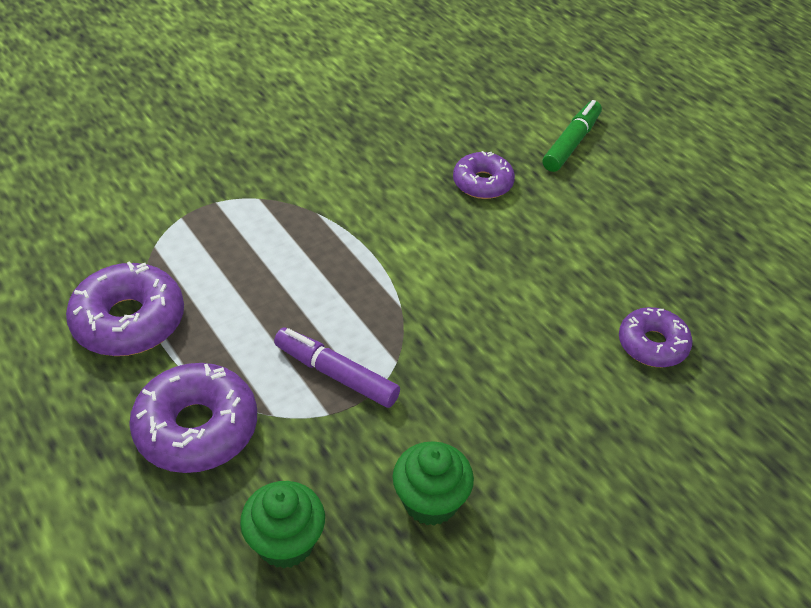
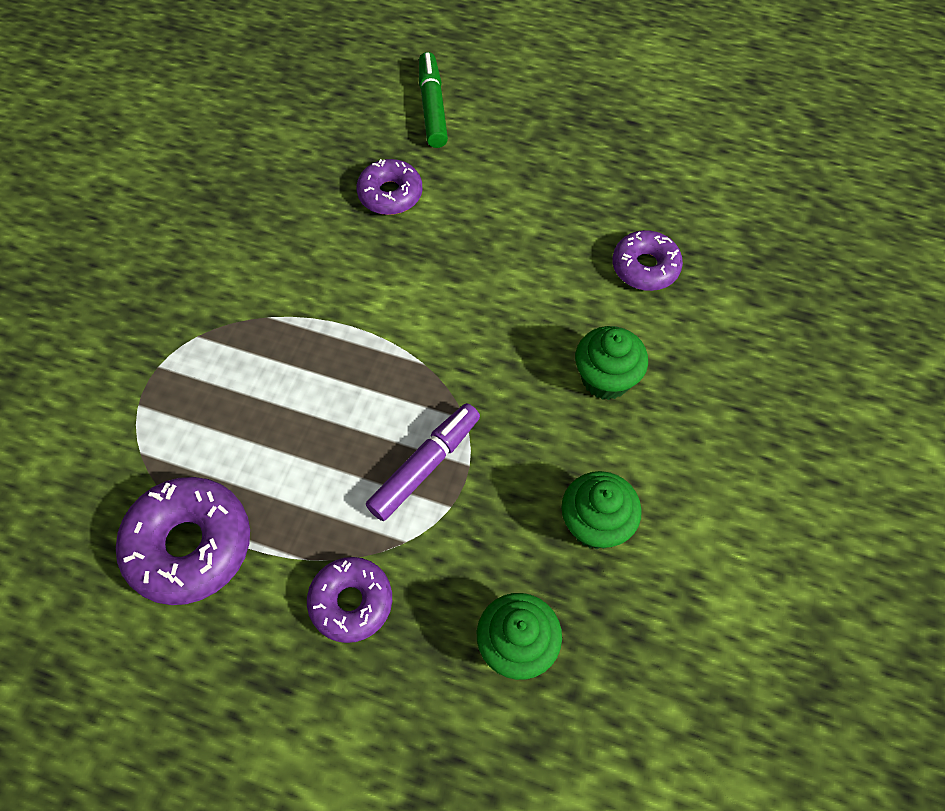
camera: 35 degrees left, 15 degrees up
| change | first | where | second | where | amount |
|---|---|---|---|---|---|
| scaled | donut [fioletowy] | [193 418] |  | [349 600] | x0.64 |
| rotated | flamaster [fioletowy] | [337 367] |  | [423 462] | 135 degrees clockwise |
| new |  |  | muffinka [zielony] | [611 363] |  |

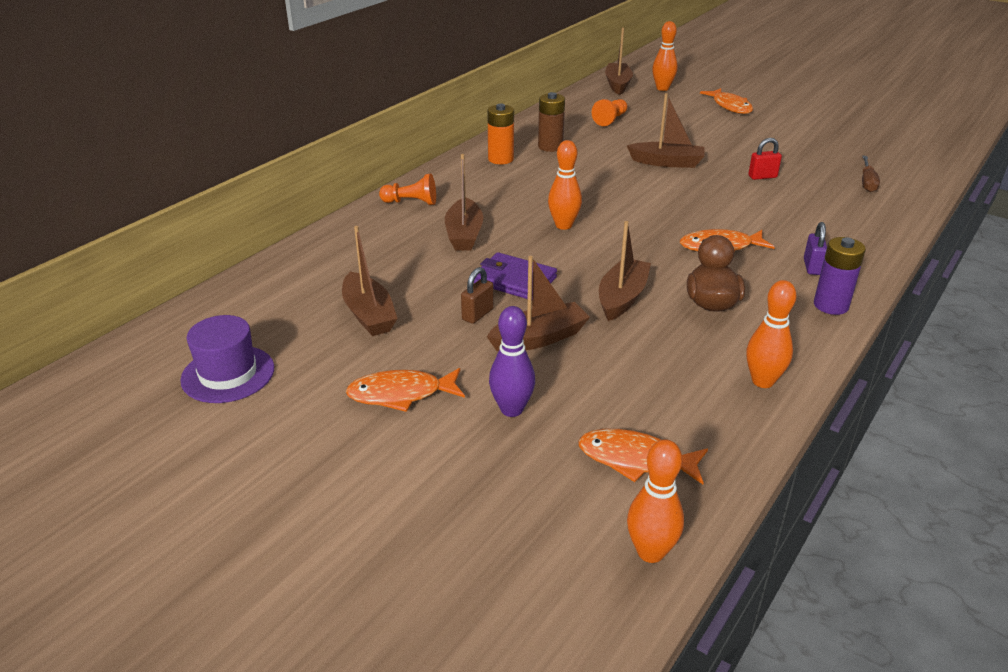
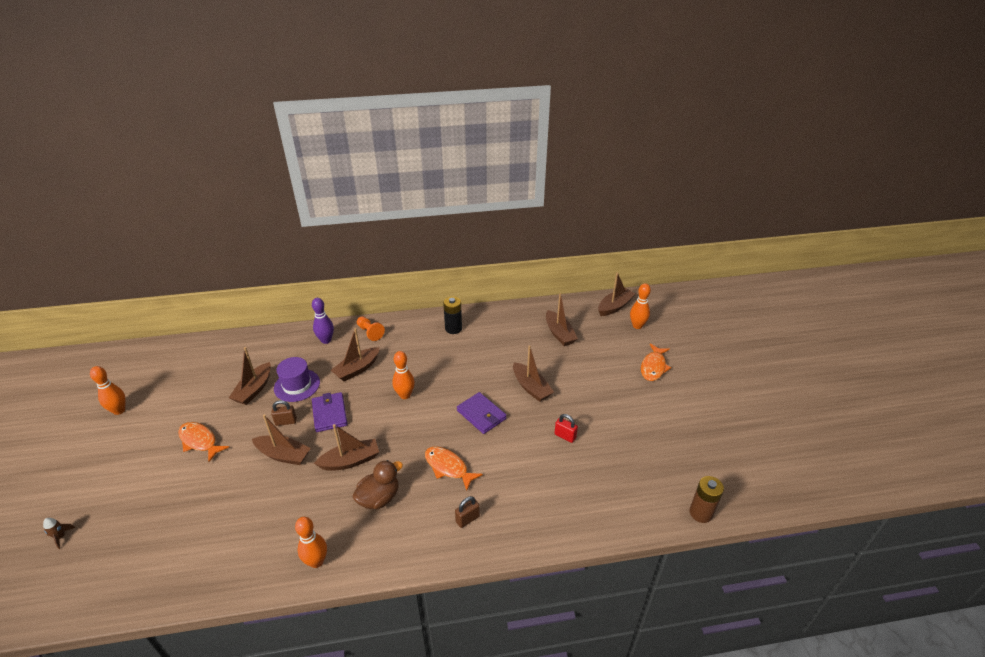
camera: 45 degrees right, 5 degrees up
| change | first | where | second | where | amount |
|---|---|---|---|---|---|
| shifted | kapelusz [fioletowy] | [227 359] |  | [297 379] |  |
| repainted | bateria [pomarańczowy] | [500 134] | bateria [czarny] | [452 315] |  |
| shifted | kręgiel [fioletowy] | [512 361] |  | [323 321] |  |
| shifted | bateria [brązowy] | [551 122] |  | [707 499] |  |
| gone | ryba [pomarańczowy] | [643 456] |  |  |  |
| swapped | pionek [pomarańczowy] | [609 112] | łódka [brązowy] | [562 319] |  |
| shifted | kręgiel [pomarańczowy] | [655 501] |  | [108 390] |  |
| repainted | kłódka [fioletowy] | [815 248] | kłódka [brązowy] | [467 512] |  |
| gone | bateria [fioletowy] | [840 276] |  |  |  |
| gone | śrubokręt [brązowy] | [871 174] |  |  |  |
| new |  |  | rakieta [brązowy] | [59 533] |  |
| new |  |  | portfel [fioletowy] | [482 413] |  |

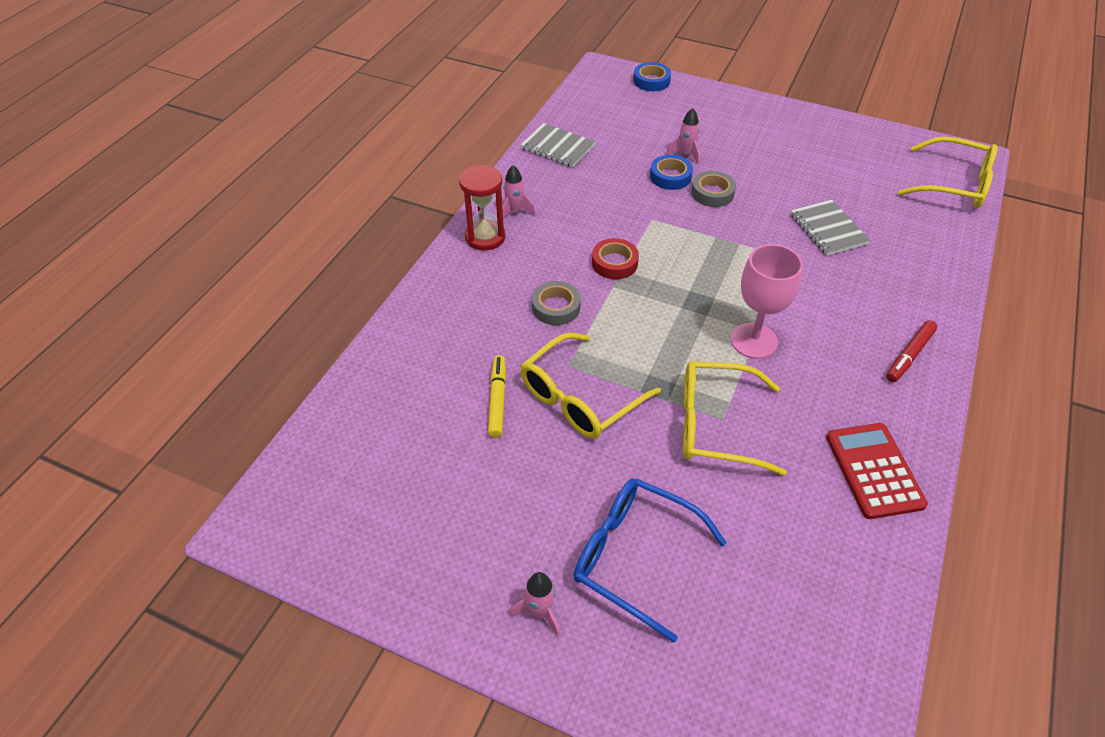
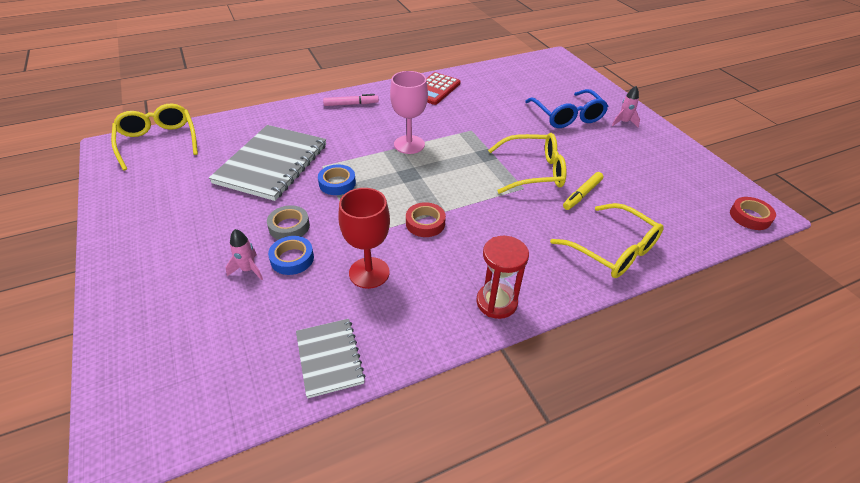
camera: 140 degrees left, 5 degrees down
| change | first | where | second | where | amount |
|---|---|---|---|---|---|
| gone | rakieta [różowy] | [519 192] |  |  |  |
| gone | taśma klejąca [szary] | [556 303] |  |  |  |
| shifted | taśma klejąca [niebieski] | [652 76] |  | [337 180] |  |
| shifted | okulary [żółty] | [735 418] |  | [607 240] |  |
| scaled | zeszyt [szary] | [830 227] |  | [267 163] | x1.85 |
| repainted | flamaster [czerwony] | [911 351] | flamaster [różowy] | [351 100] |  |
| new |  |  | kielich [czerwony] | [364 238] |  |
| new |  |  | taśma klejąca [czerwony] | [753 213] |  |

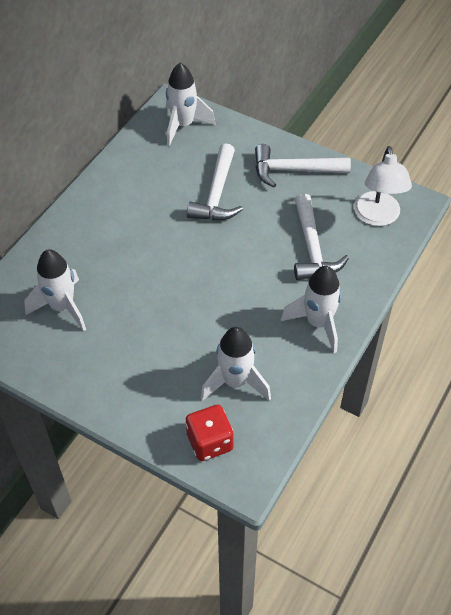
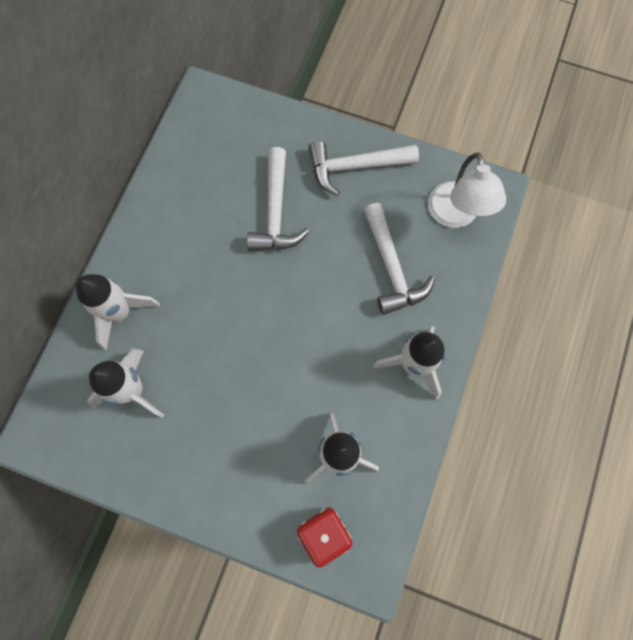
camera: 10 degrees left, 20 degrees up
| change | first | where | second | where | amount |
|---|---|---|---|---|---|
| shifted | rakieta [biały] | [191 104] |  | [118 312] |  |

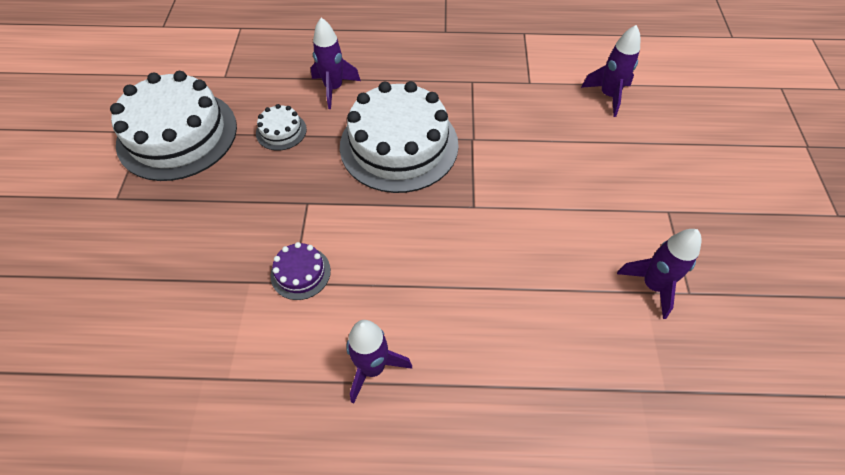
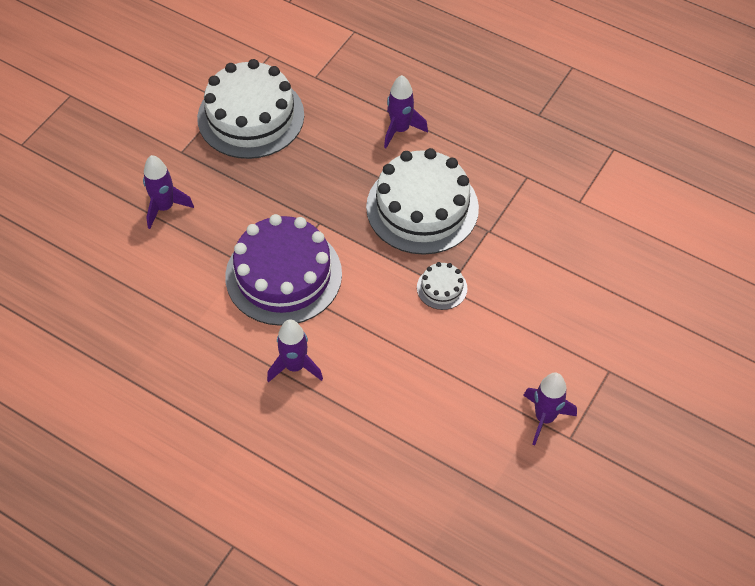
camera: 30 degrees right, 0 degrees up
| change | first | where | second | where | amount |
|---|---|---|---|---|---|
| shifted | tort [biały] | [281 127] |  | [442 286] |  |
| scaled | tort [fioletowy] | [301 271] |  | [283 270] | x2.32 |
| shifted | rakieta [fioletowy] | [610 71] |  | [168 192] |  |

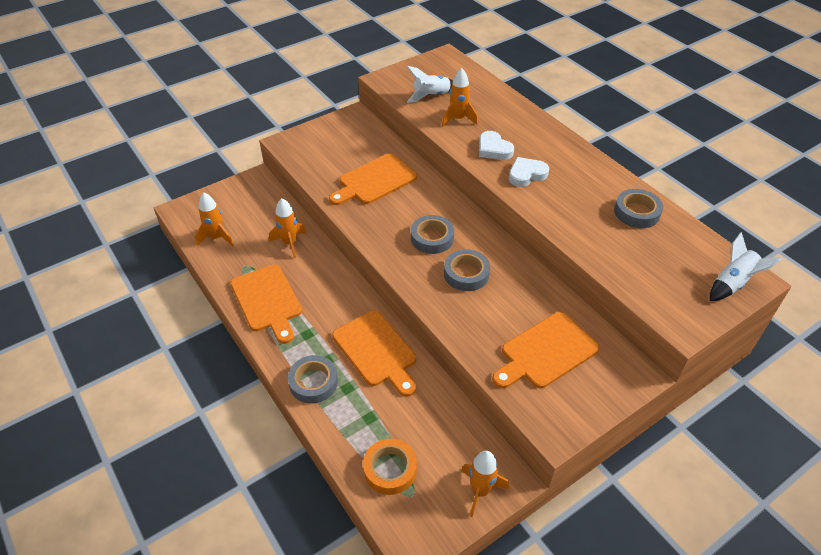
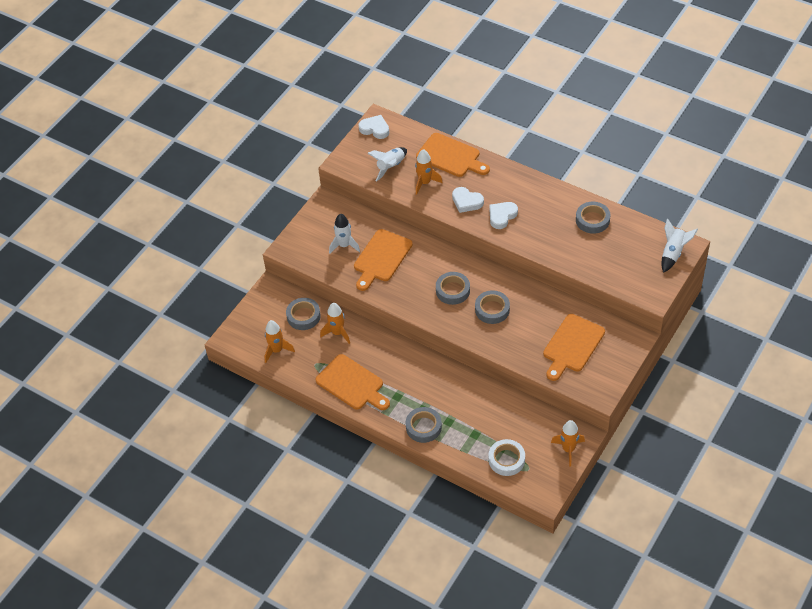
camera: 20 degrees left, 5 degrees up
| change | first | where | second | where | amount |
|---|---|---|---|---|---|
| shifted | deska do krojenia [pomarańczowy] | [374 354] |  | [453 155] |  |
| repainted | taśma klejąca [pomarańczowy] | [390 467] | taśma klejąca [biały] | [506 457] |  |
| new |  |  | taśma klejąca [szary] | [303 314] |  |
| new |  |  | rakieta [biały] | [344 234] |  |
| new |  |  | serce [biały] | [373 127] |  |

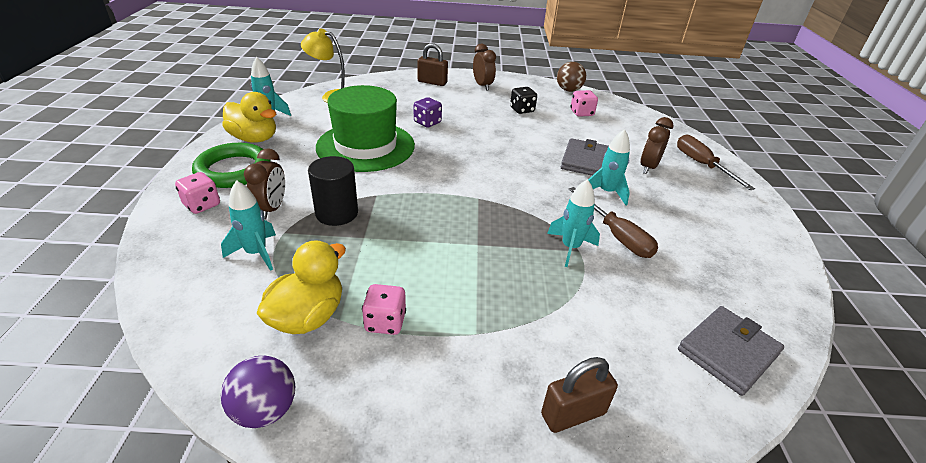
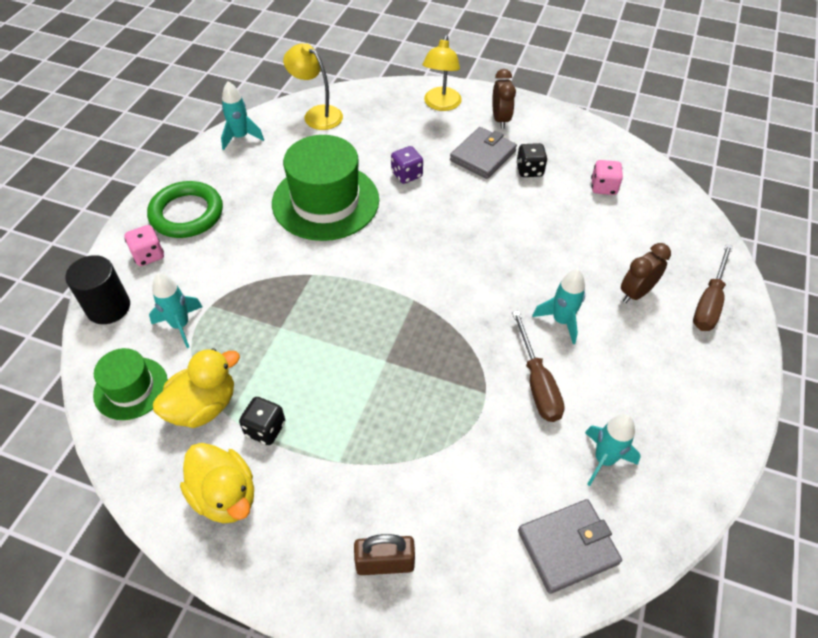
camera: 20 degrees right, 15 degrees up
| change | first | where | second | where | amount |
|---|---|---|---|---|---|
| gone | piłka [fioletowy] | [258 392] |  |  |  |
| shifted | kaczka [żółty] | [249 117] |  | [217 483] |  |
| gone | budzik [brązowy] | [264 184] |  |  |  |
| shifted | walec [czarny] | [333 191] |  | [97 289] |  |
| repainted | kostka do gry [różowy] | [384 309] | kostka do gry [czarny] | [262 421] |  |
| swapped | kłódka [brązowy] | [433 64] | lampka [żółty] | [442 73] |  |
| shifted | rakieta [turkusowy] | [573 223] |  | [613 450] |  |
| gone | piłka [brązowy] | [571 77] |  |  |  |
| shifted | portfel [szary] | [585 157] |  | [483 153] |  |
| rotated | śrubokręt [brązowy] | [716 162] |  | [713 287] | 150 degrees counterclockwise |
| new |  |  | kapelusz [zielony] | [130 384] |  |

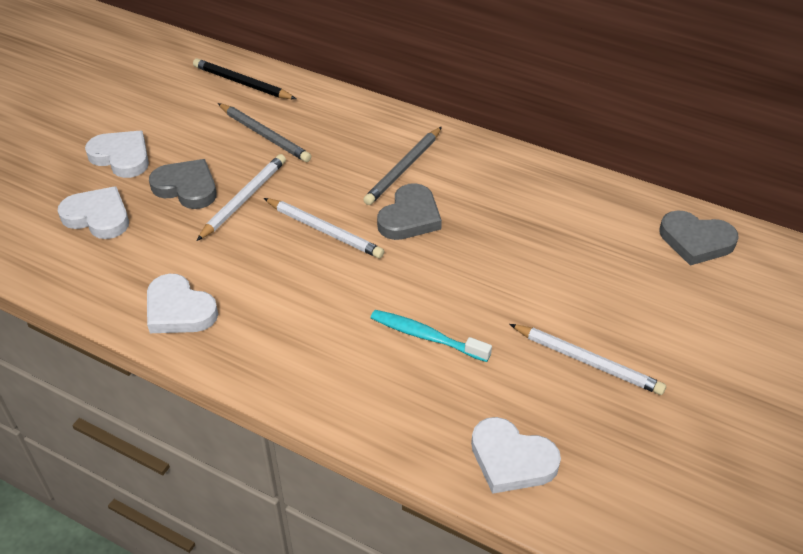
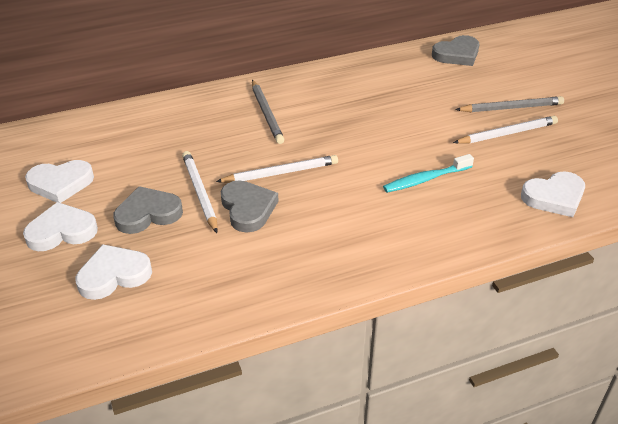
camera: 50 degrees left, 5 degrees down
| change | first | where | second | where | amount |
|---|---|---|---|---|---|
| shifted | serce [biały] | [182 303] |  | [59 181] |  |
| gone | ołówek [czarny] | [244 78] |  |  |  |
| shifted | ołówek [szary] | [264 132] |  | [509 104] |  |
| shifted | serce [szary] | [409 211] |  | [249 206] |  |

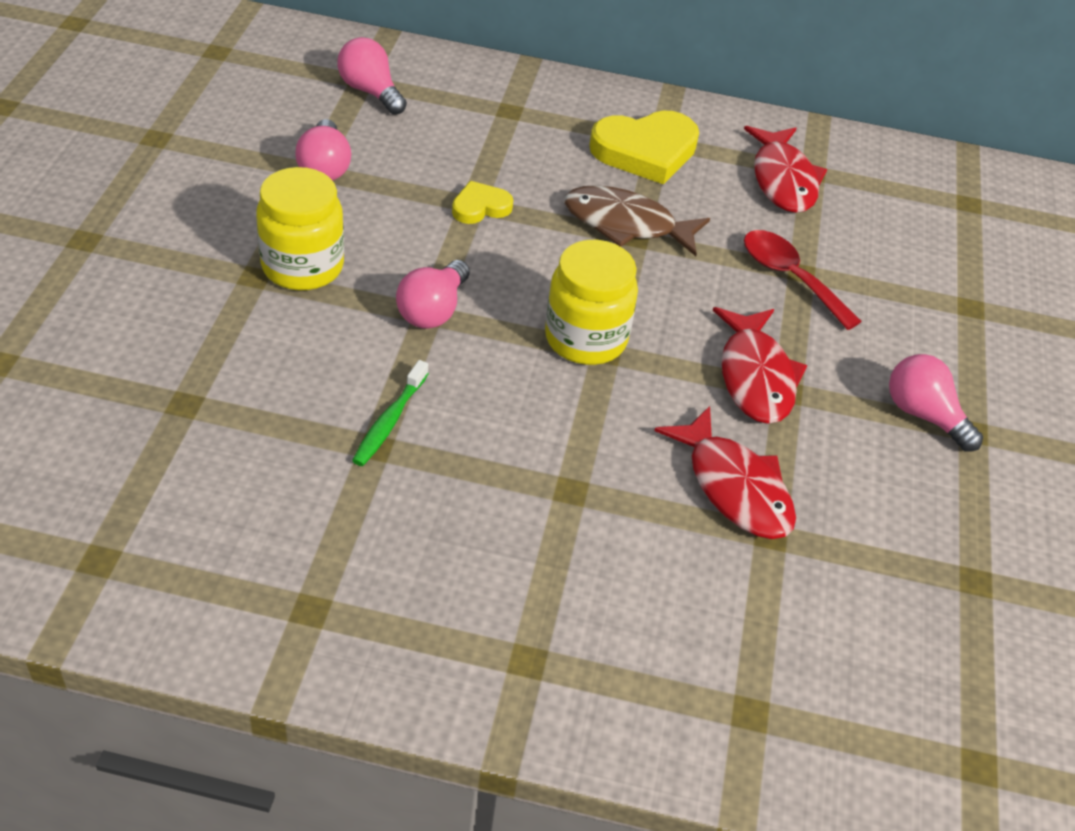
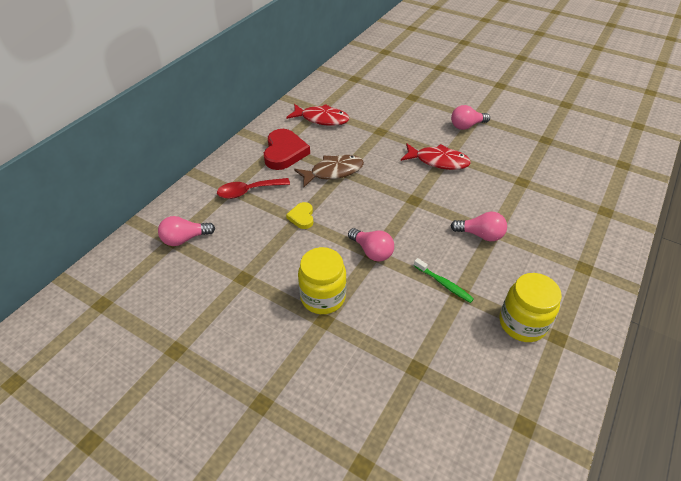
camera: 65 degrees left, 0 degrees up
| change | first | where | second | where | amount |
|---|---|---|---|---|---|
| shifted | żarówka [różowy] | [323 150] |  | [479 226] |  |
| shifted | słoik [żółty] | [591 302] |  | [530 307] |  |
| rotated | ryba [brązowy] | [637 220] |  | [329 171] | 150 degrees counterclockwise |
| repainted | serce [żółty] | [644 147] | serce [czerwony] | [287 149] |  |
| gone | ryba [czerwony] | [725 472] |  |  |  |
| shifted | łyżka [czerwony] | [803 280] |  | [253 188] |  |

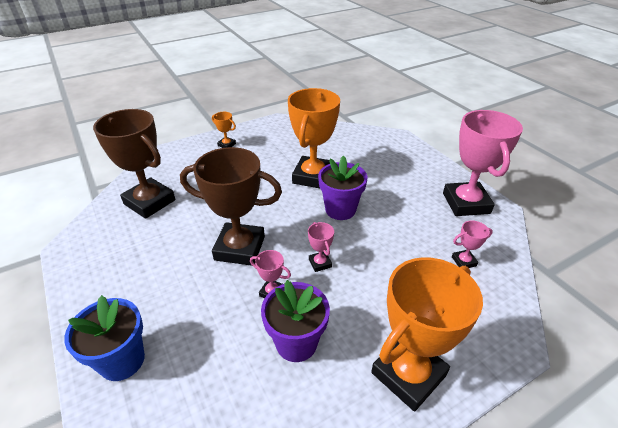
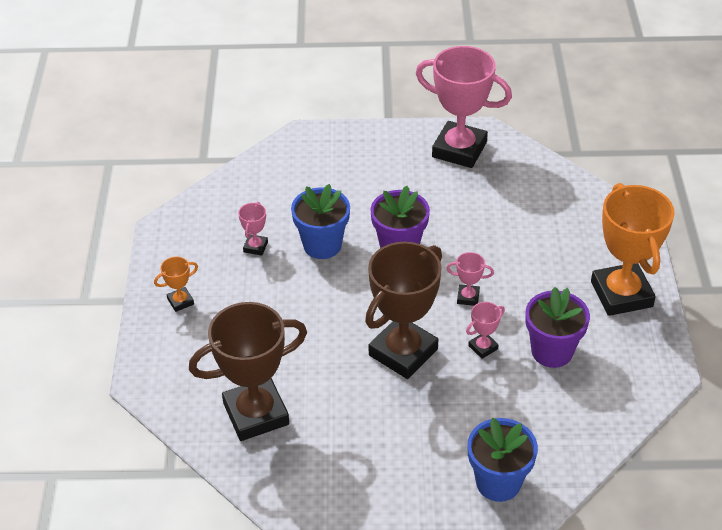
camera: 60 degrees left, 5 degrees up
| change | first | where | second | where | amount |
|---|---|---|---|---|---|
| swapped | puchar [pomarańczowy] | [314 138] | doniczka [niebieski] | [320 221] |  |
| shifted | puchar [różowy] | [472 244] |  | [253 229] |  |

